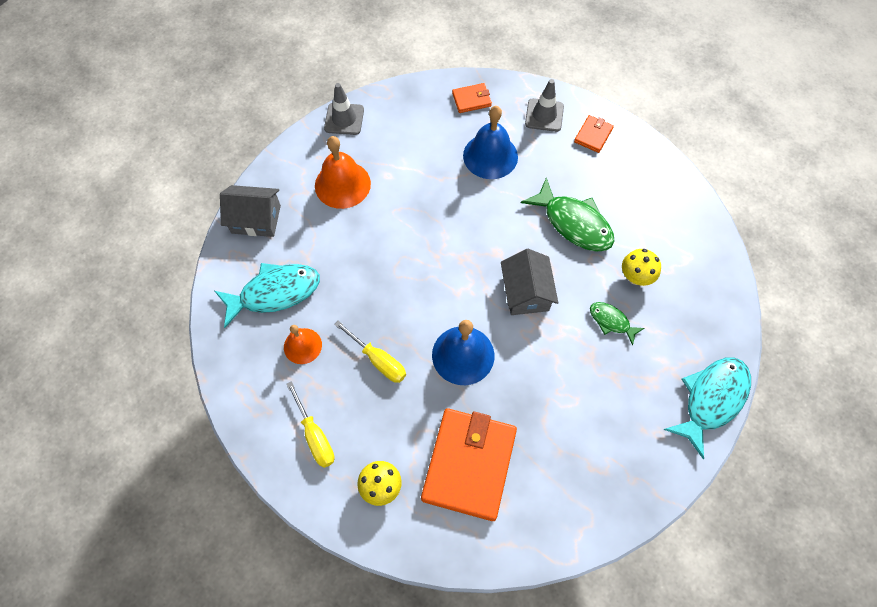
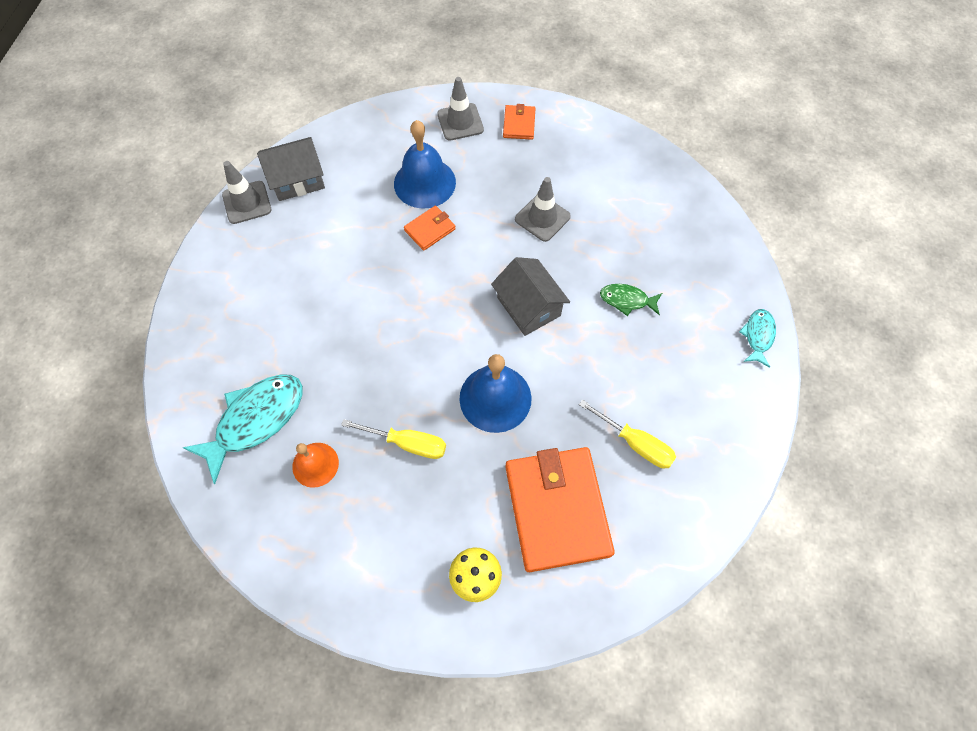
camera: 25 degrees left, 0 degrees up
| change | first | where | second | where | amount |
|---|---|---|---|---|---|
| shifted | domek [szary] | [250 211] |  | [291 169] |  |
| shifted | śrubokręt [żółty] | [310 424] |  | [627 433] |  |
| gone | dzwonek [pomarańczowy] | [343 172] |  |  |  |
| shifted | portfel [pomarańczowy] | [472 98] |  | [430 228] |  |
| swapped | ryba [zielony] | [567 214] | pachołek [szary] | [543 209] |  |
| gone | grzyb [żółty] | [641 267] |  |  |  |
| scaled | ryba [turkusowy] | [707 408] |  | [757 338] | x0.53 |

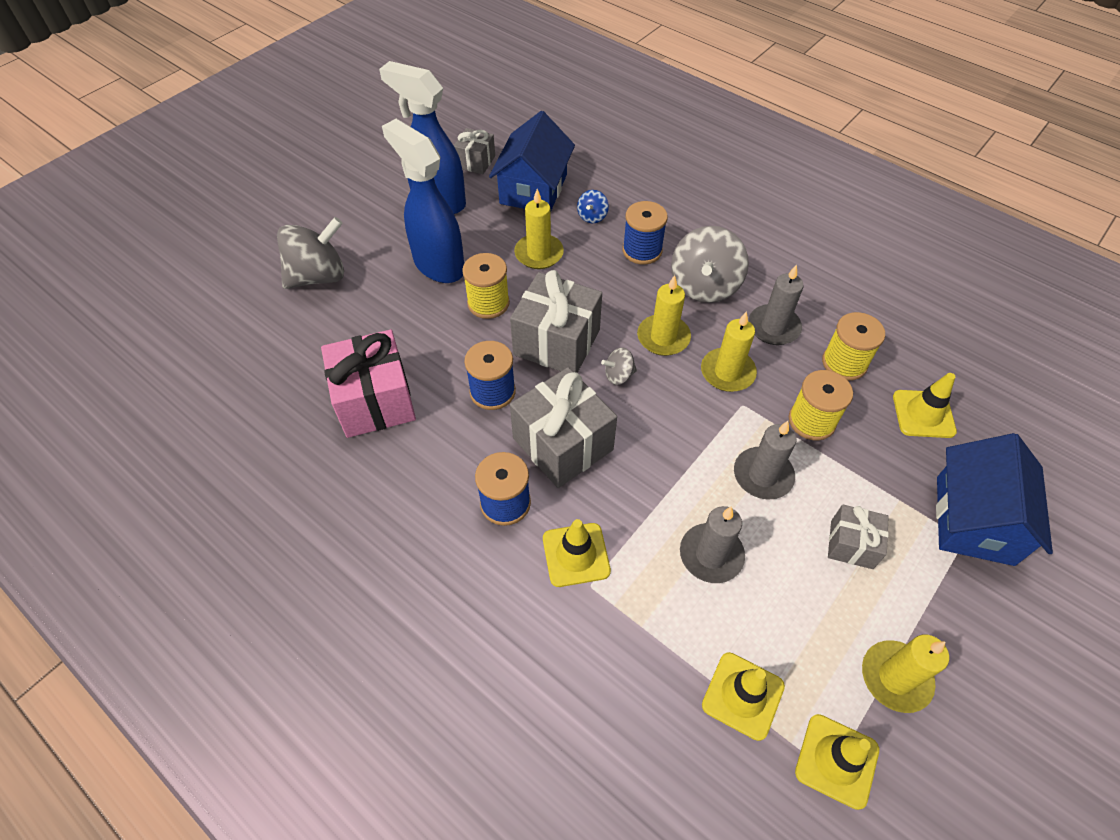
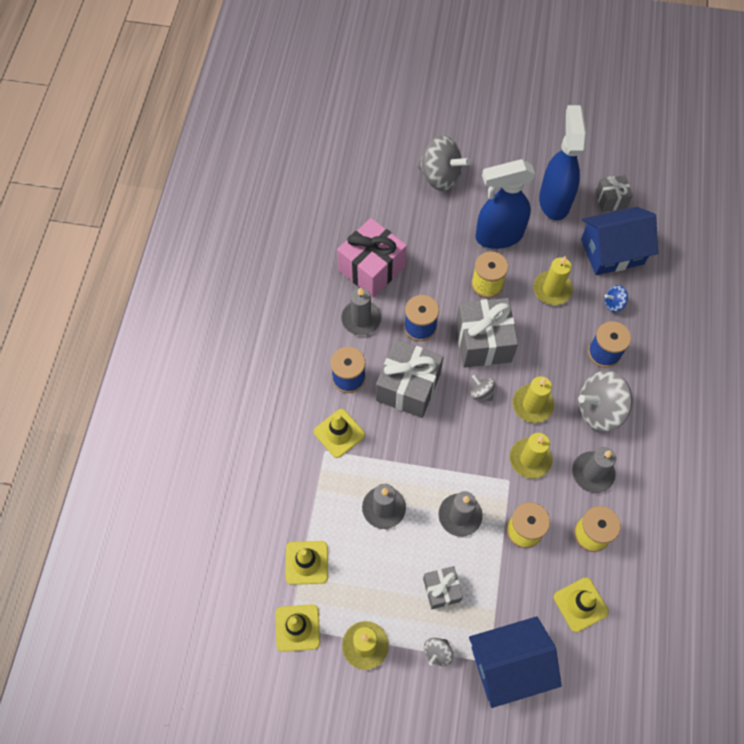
camera: 60 degrees right, 10 degrees up
| change | first | where | second | where | amount |
|---|---|---|---|---|---|
| rotated | spryskiwacz [niebieski] | [423 201] |  | [505 204] | 120 degrees counterclockwise |
| new |  |  | świeca [szary] | [361 311] |  |
| new |  |  | bączek [szary] | [438 652] |  |

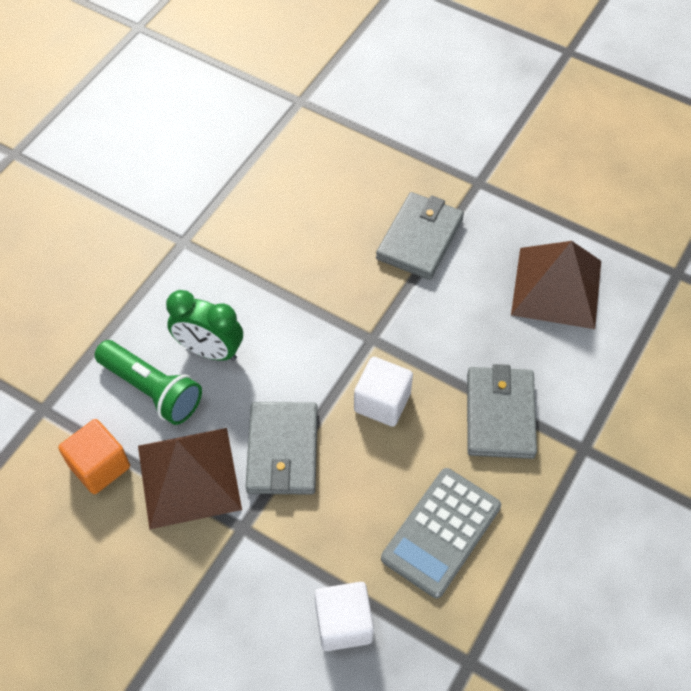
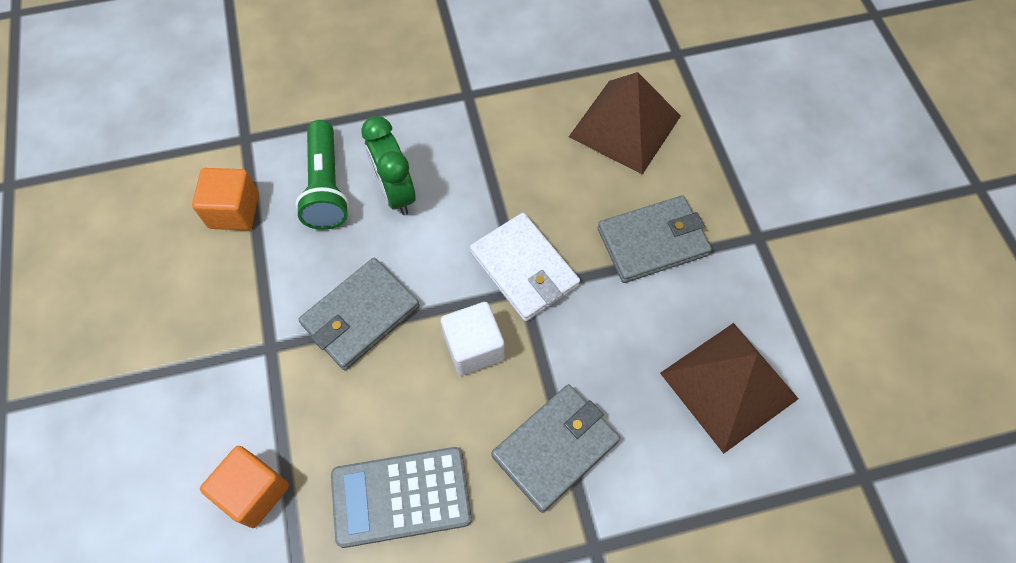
camera: 45 degrees right, 5 degrees up
| change | first | where | second | where | amount |
|---|---|---|---|---|---|
| shifted | piramida [brązowy] | [190 479] |  | [625 123] |  |
| repainted | sześcian [biały] | [344 616] | sześcian [pomarańczowy] | [244 487] |  |
| new |  |  | portfel [biały] | [525 267] |  |

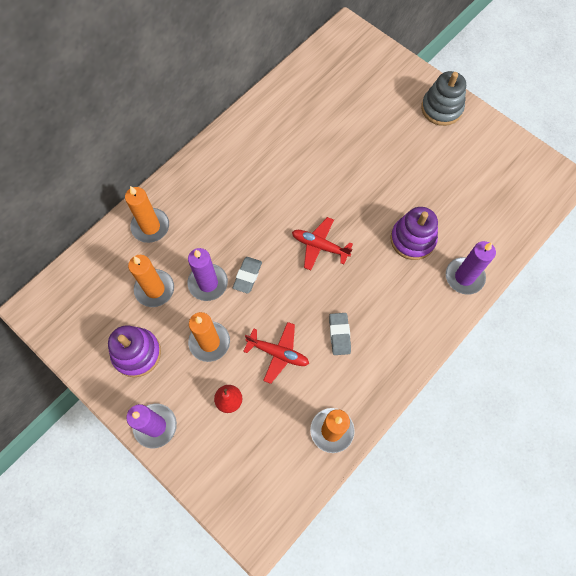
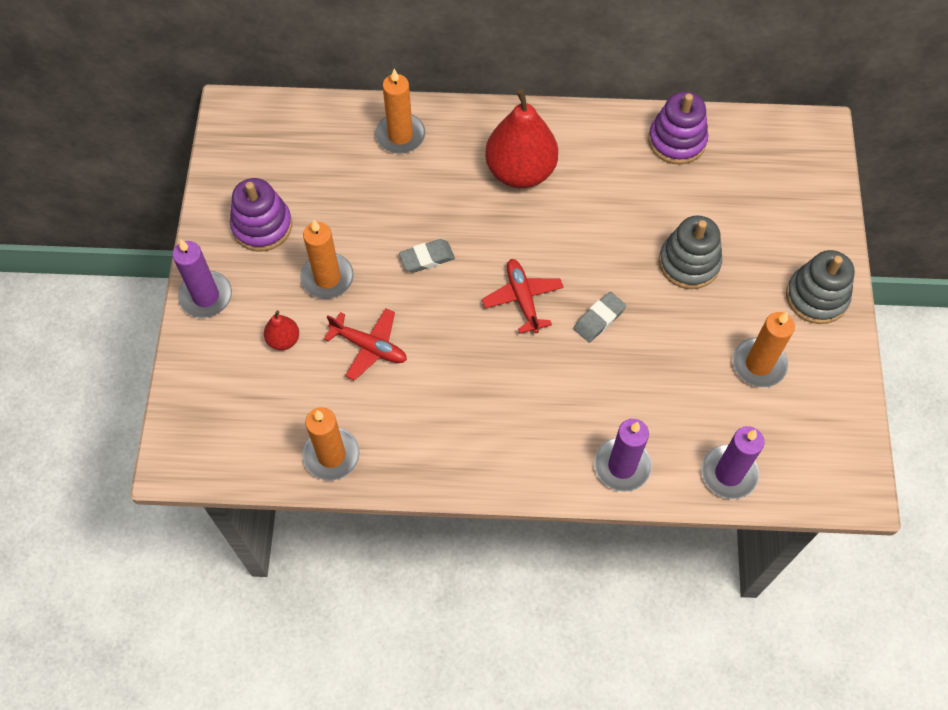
camera: 50 degrees right, 5 degrees down
| change | first | where | second | where | amount |
|---|---|---|---|---|---|
| shifted | świeca [pomarańczowy] | [151 281] |  | [763 349] |  |
| shifted | świeca [fioletowy] | [208 274] |  | [732 462] |  |
| rotated | samolot [czerwony] | [276 353] |  | [365 344] | 45 degrees counterclockwise |
| shifted | gumka do mazania [szary] | [340 334] |  | [600 317] |  |
| shifted | zabawka nakładanka [fioletowy] | [414 233] |  | [678 128] |  |
| new |  |  | gruszka [czerwony] | [521 138] |  |
| new |  |  | zabawka nakładanka [szary] | [690 252] |  |

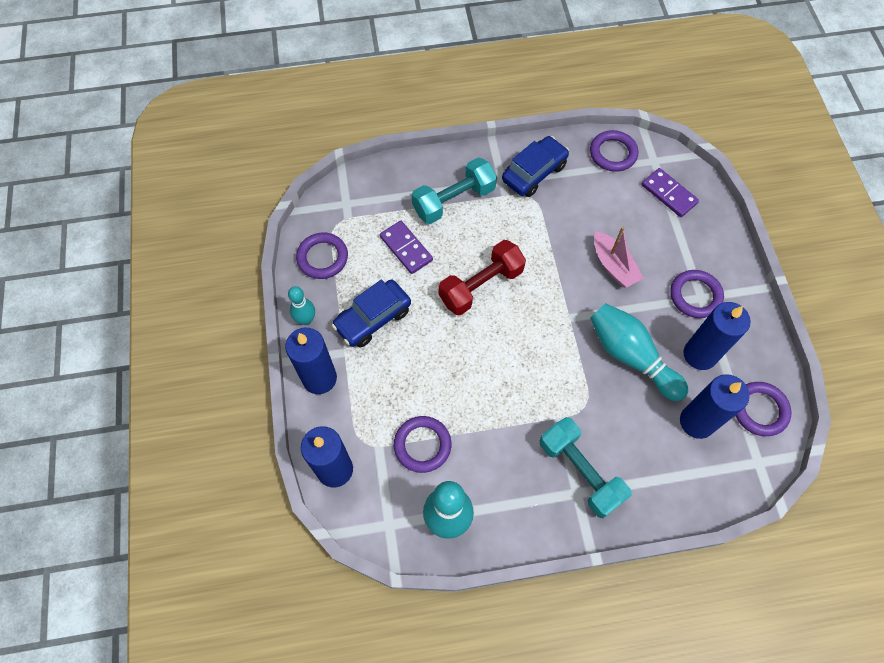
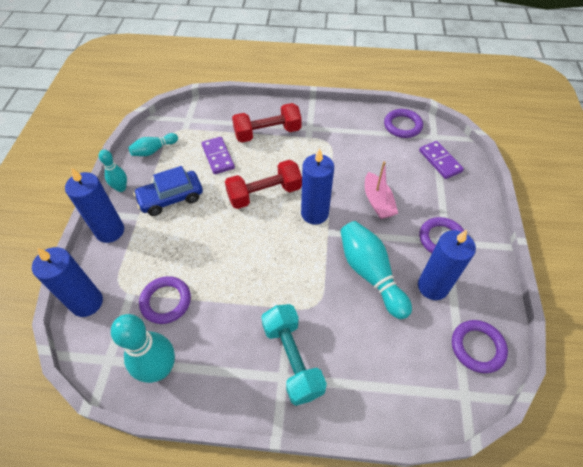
camera: 15 degrees right, 10 degrees down
| change | first | where | second | where | amount |
|---|---|---|---|---|---|
| swapped | pierścień [fioletowy] | [322 256] | kręgiel [turkusowy] | [153 144] |  |
| repainted | hantel [turkusowy] | [454 191] | hantel [czerwony] | [267 123] |  |
| gone | samochód [niebieski] | [535 166] |  |  |  |
| shifted | świeca [niebieski] | [715 406] |  | [317 186] |  |

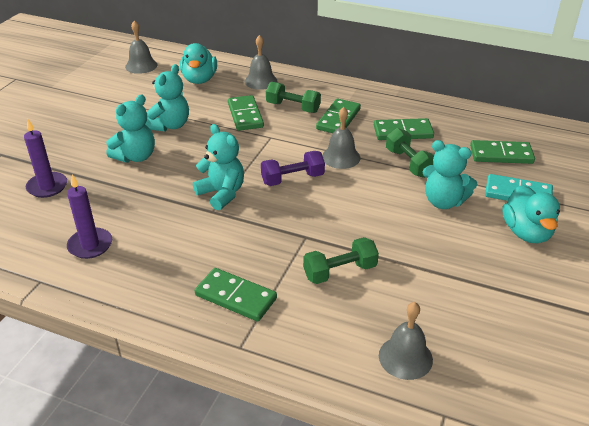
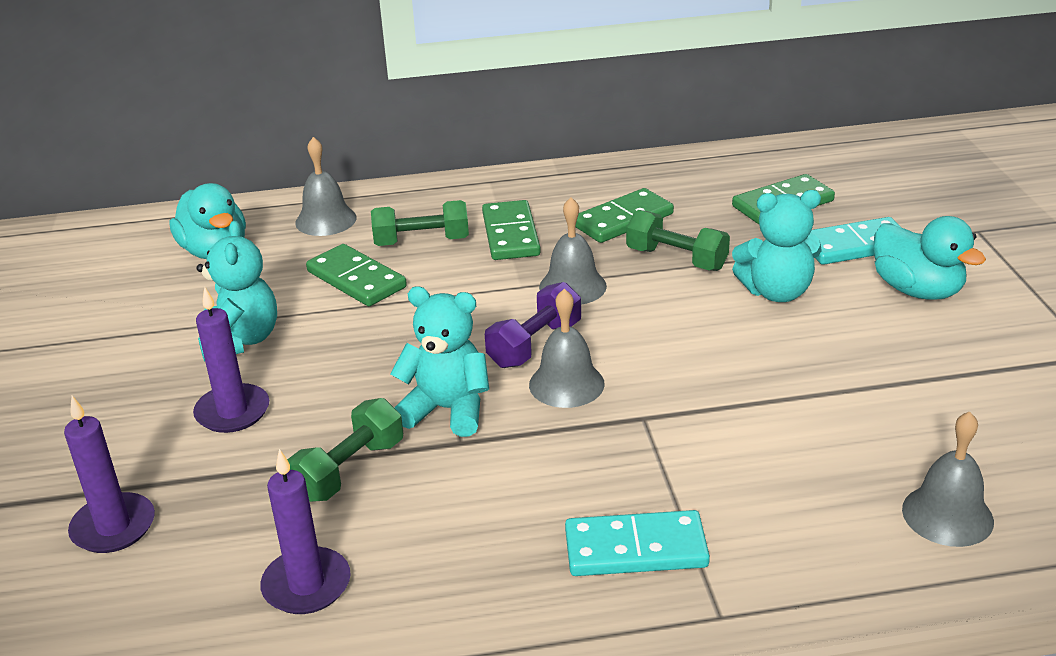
camera: 30 degrees left, 5 degrees down
| change | first | where | second | where | amount |
|---|---|---|---|---|---|
| swapped | miś [turkusowy] | [131 128] | świeca [fioletowy] | [231 360] |  |
| shifted | dzwonek [szary] | [141 47] |  | [567 348] |  |
| repainted | kostka domina [zielony] | [236 295] | kostka domina [turkusowy] | [637 543] |  |
| shifted | hantel [zielony] | [341 260] |  | [345 450] |  |

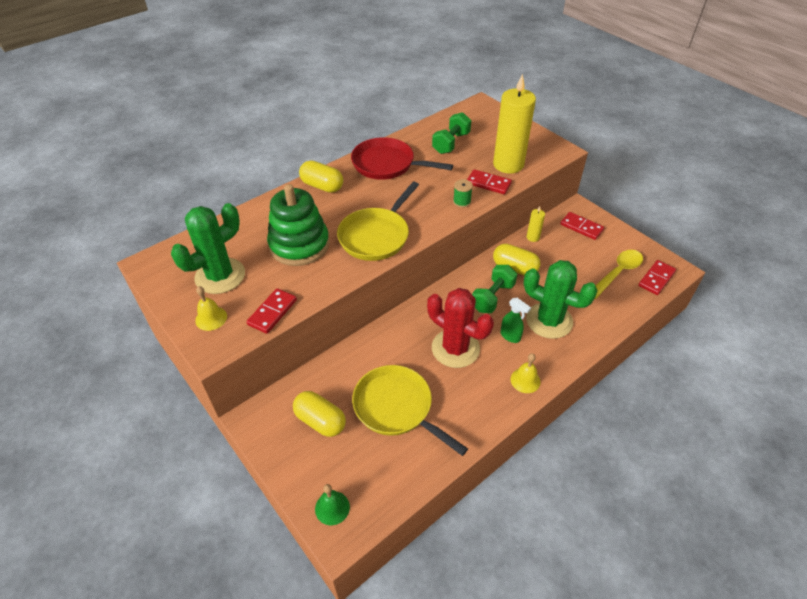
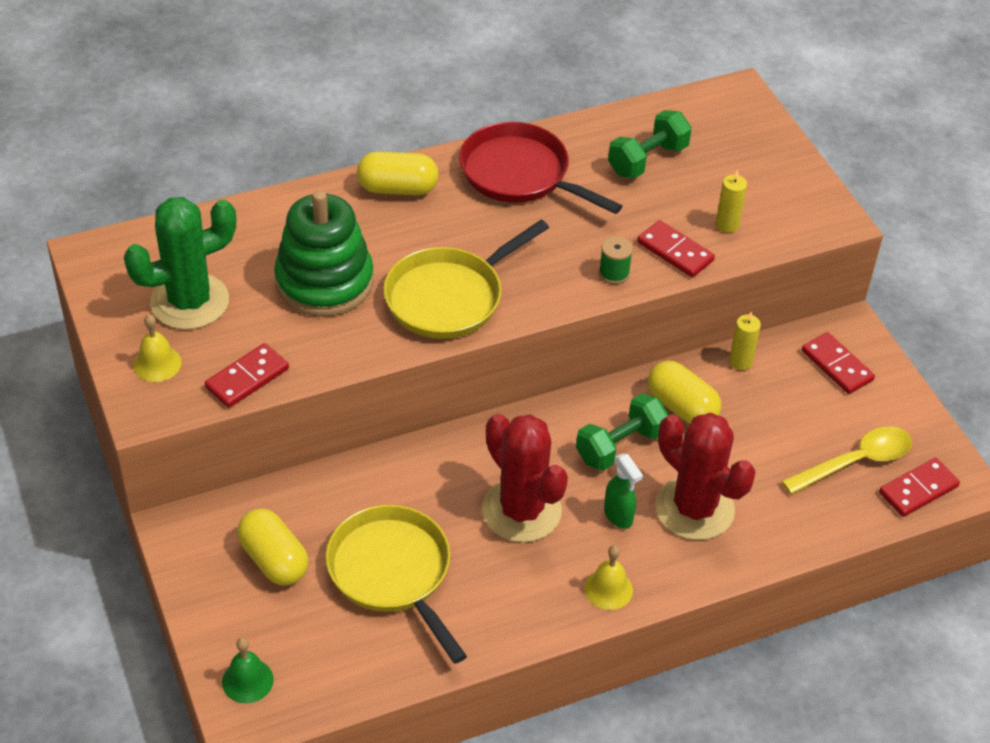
camera: 15 degrees right, 0 degrees up
| change | first | where | second | where | amount |
|---|---|---|---|---|---|
| rotated | kapsułka [żółty] | [321 176] |  | [398 173] | 45 degrees counterclockwise |
| scaled | świeca [żółty] | [514 124] |  | [731 201] | x0.43 |
| repainted | kaktus [zielony] | [561 299] | kaktus [czerwony] | [705 476] |  |

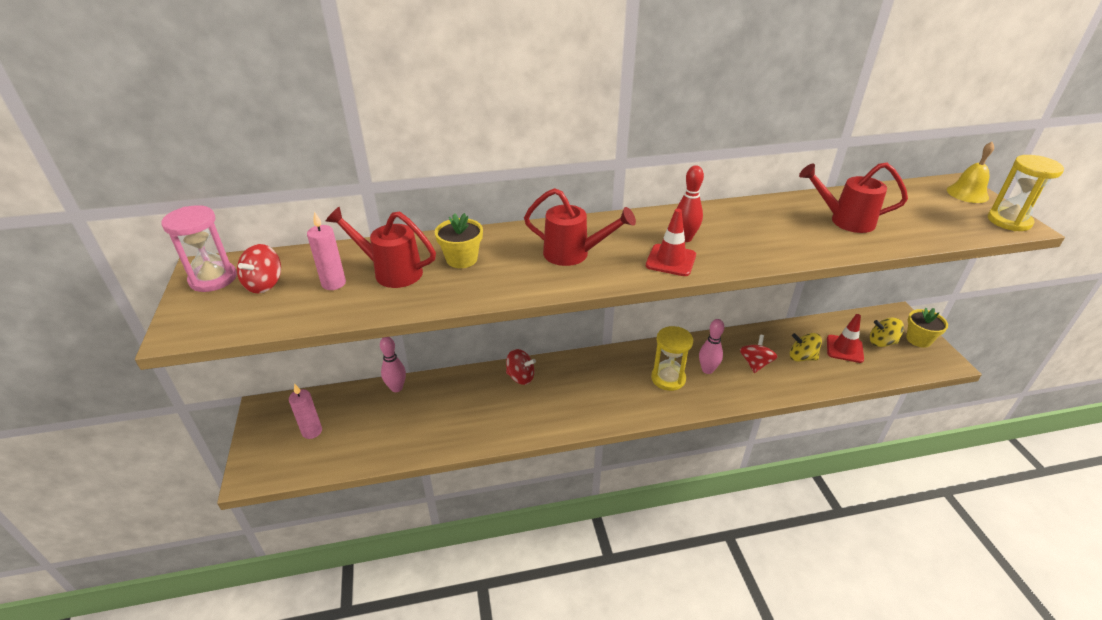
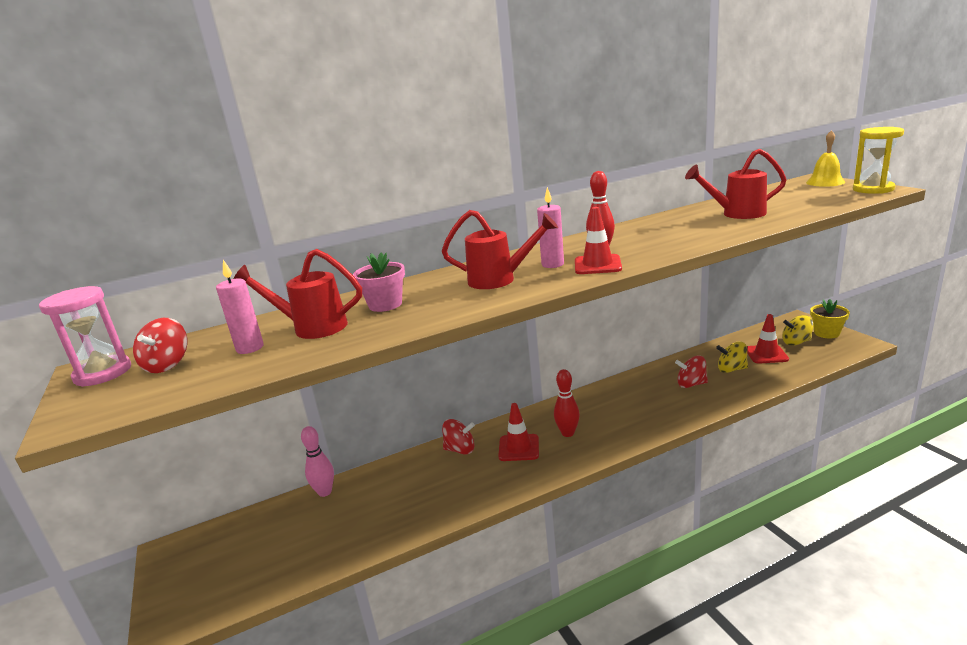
camera: 10 degrees left, 15 degrees down
| change | first | where | second | where | amount |
|---|---|---|---|---|---|
| shifted | świeca [różowy] | [305 411] |  | [550 227] |  |
| repainted | doniczka [żółty] | [459 240] | doniczka [różowy] | [379 282] |  |
| gone | klepsydra [żółty] | [672 358] |  |  |  |
| gone | kręgiel [różowy] | [711 346] |  |  |  |
| rotated | bączek [czerwony] | [759 354] |  | [691 372] | 90 degrees counterclockwise |
| new |  |  | pachołek [czerwony] | [518 432] |  |
| new |  |  | kręgiel [czerwony] | [567 403] |  |

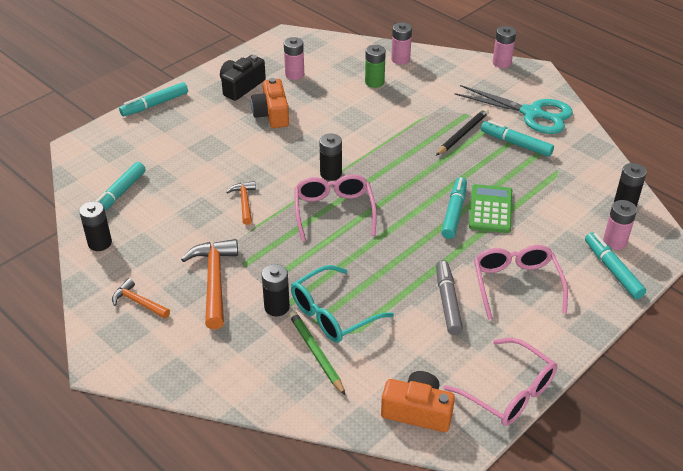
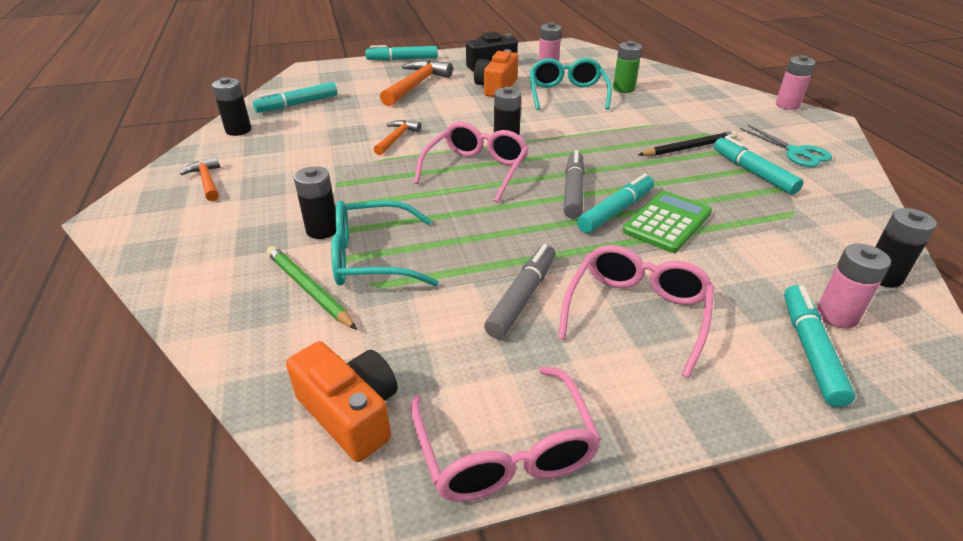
camera: 30 degrees right, 5 degrees down
| change | first | where | second | where | amount |
|---|---|---|---|---|---|
| shifted | młotek [pomarańczowy] | [209 284] |  | [416 83] |  |
| rotated | ołówek [zielony] | [317 353] |  | [312 288] | 45 degrees counterclockwise |
| gone | bateria [różowy] | [401 44] |  |  |  |
| scaled | nożyczki [turkusowy] | [514 109] |  | [786 146] | x0.61 |
| new |  |  | okulary [turkusowy] | [571 84] |  |
| new |  |  | flamaster [szary] | [574 184] |  |

